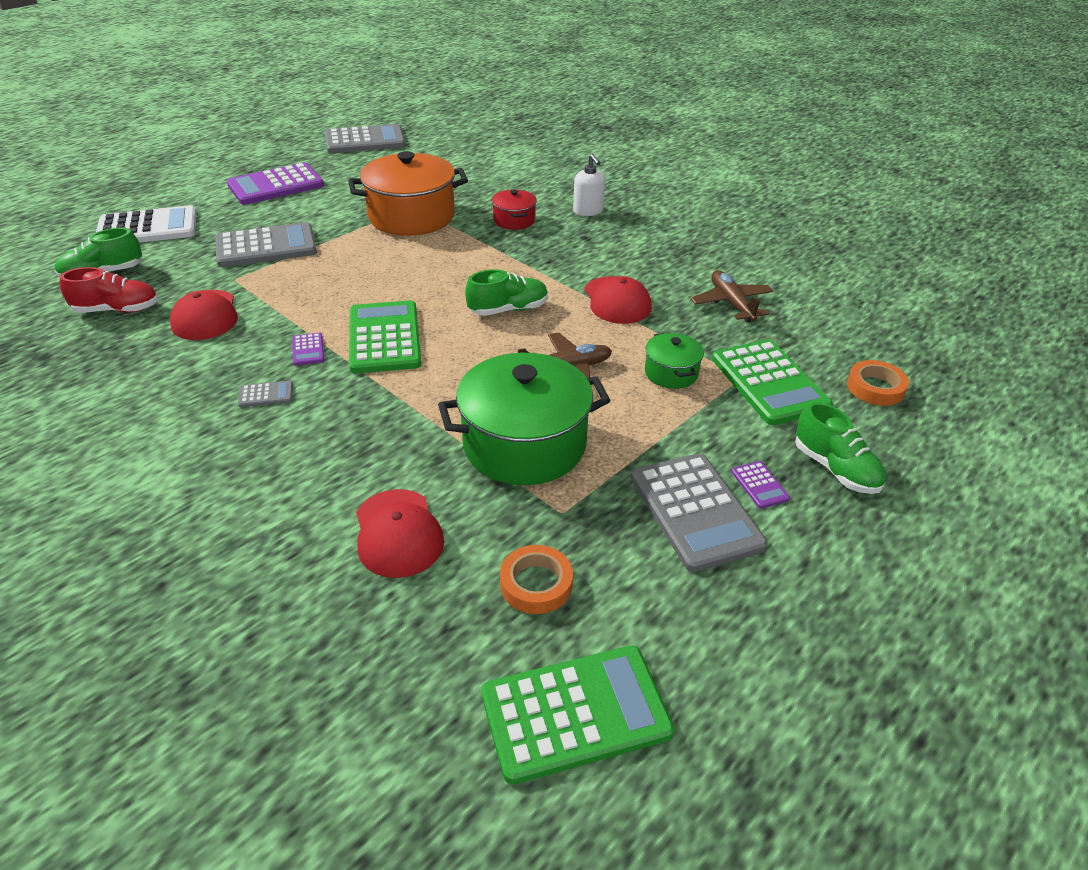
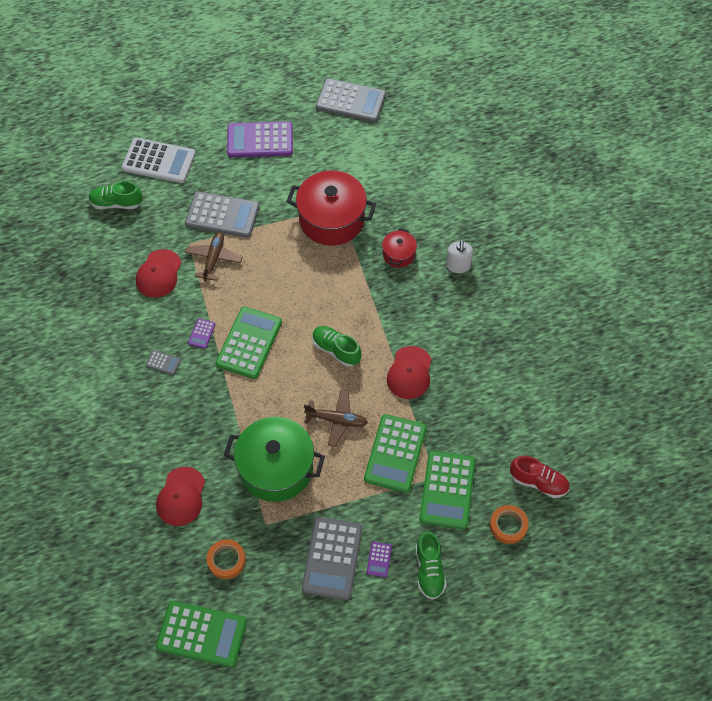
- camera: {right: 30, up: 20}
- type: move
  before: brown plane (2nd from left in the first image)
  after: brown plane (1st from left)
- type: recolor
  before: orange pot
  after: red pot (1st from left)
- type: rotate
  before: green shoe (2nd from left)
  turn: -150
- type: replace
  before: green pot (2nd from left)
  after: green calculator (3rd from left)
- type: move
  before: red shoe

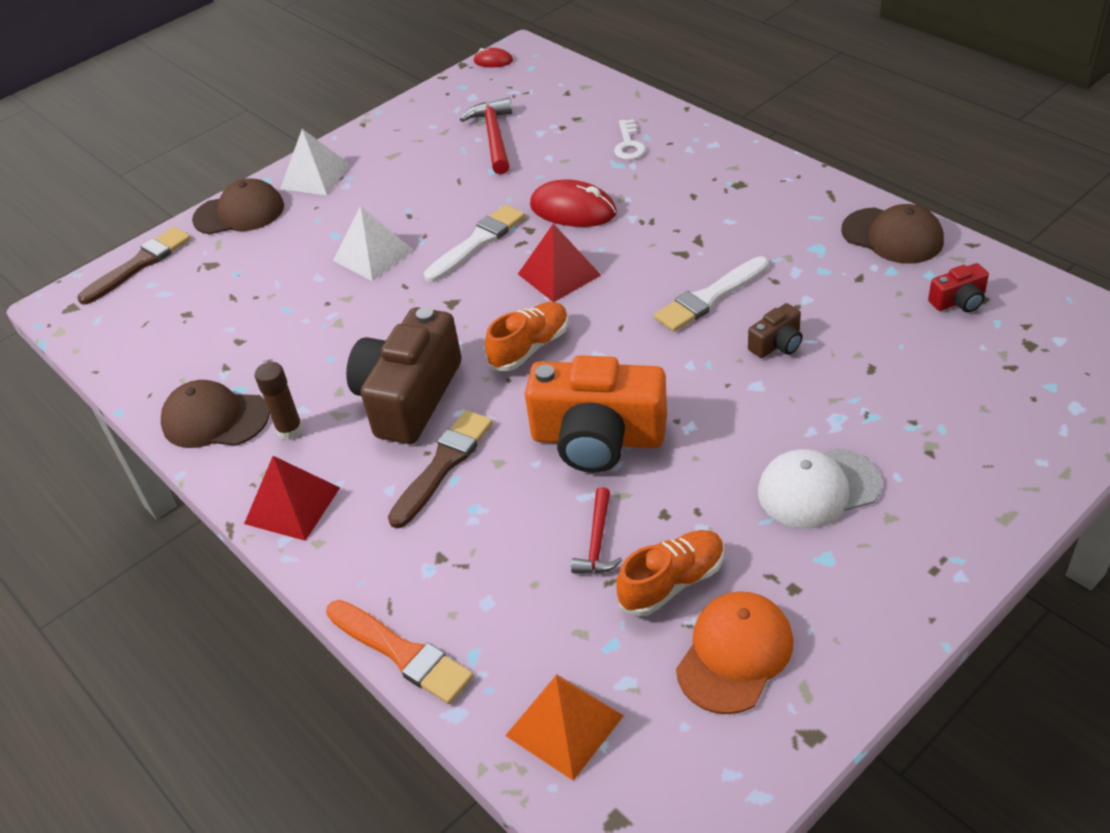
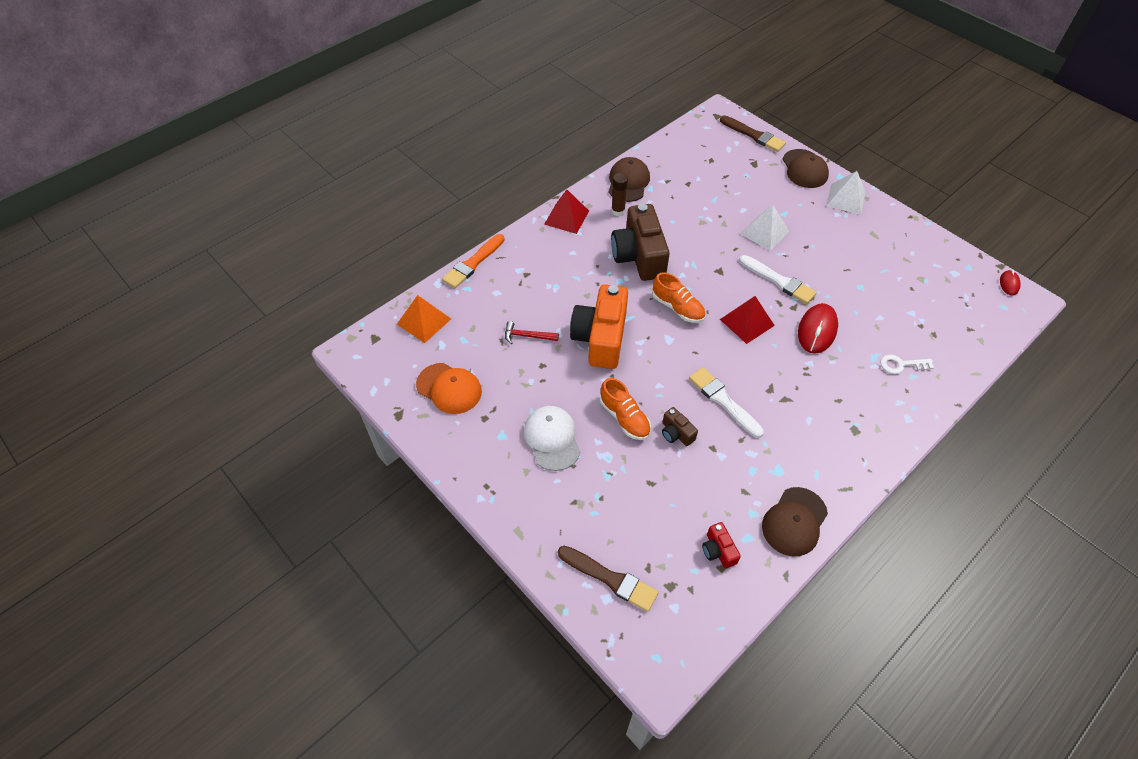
- camera: {right: 85, up: 10}
- type: move
  before: brown brush (2nd from left in the first image)
  after: brown brush (1st from left)
- type: move
  before: orange shoe (2nd from left in the first image)
  after: orange shoe (1st from left)
- type: rotate
  before: brown camera (1st from left)
  turn: -120
- type: delete
  before: red hammer (1st from left)

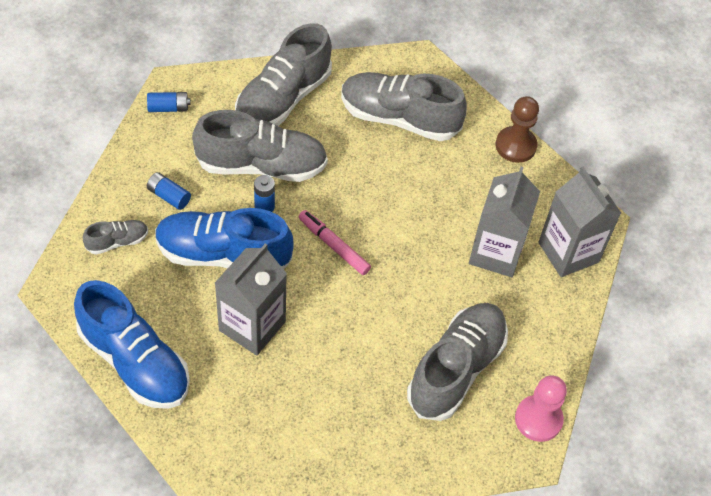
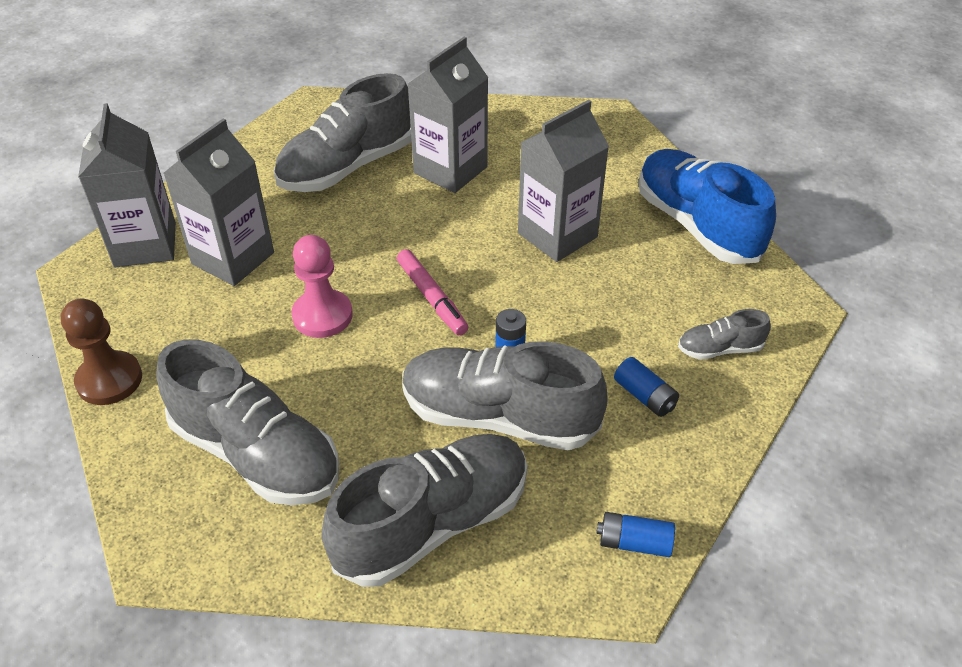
- camera: {right: -160, up: -10}
- type: move
  before: pink pawn
- type: insert
  after: grey carton (3rd from left)
- type: delete
  before: blue shoe (2nd from left)

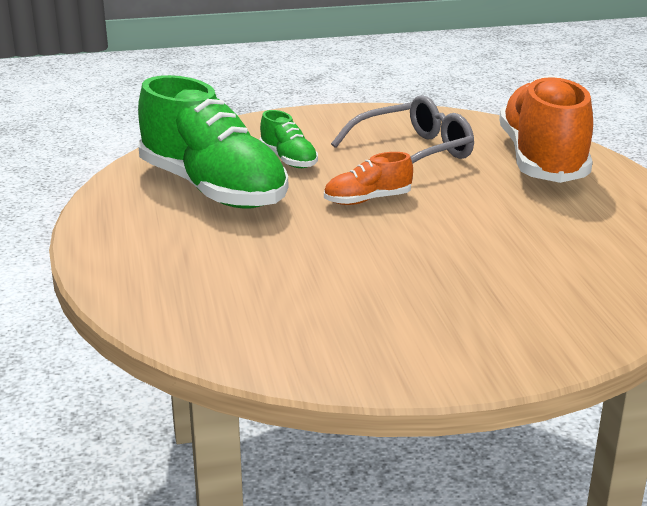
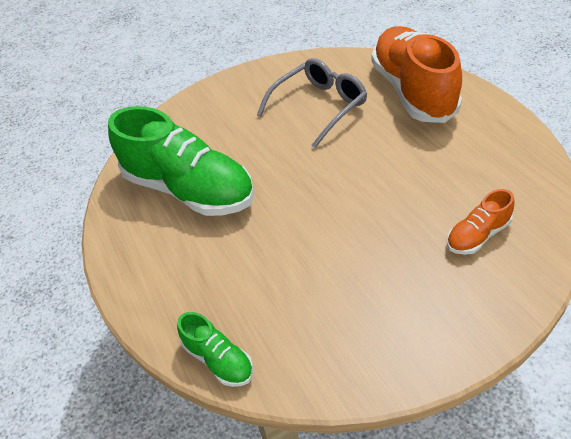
- camera: {right: -10, up: 20}
- type: move
  before: green shoe (2nd from left)
- type: move
  before: orange shoe (1st from left in the first image)
  after: orange shoe (2nd from left)

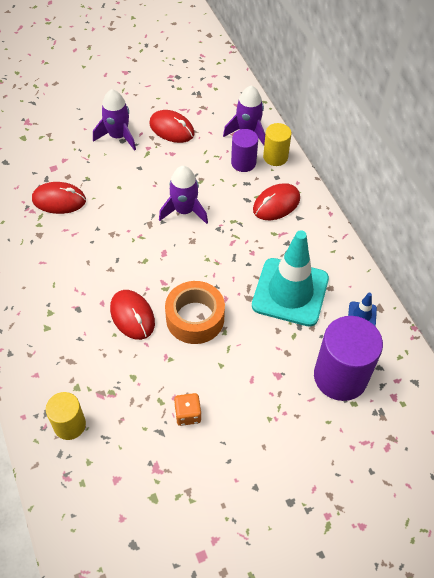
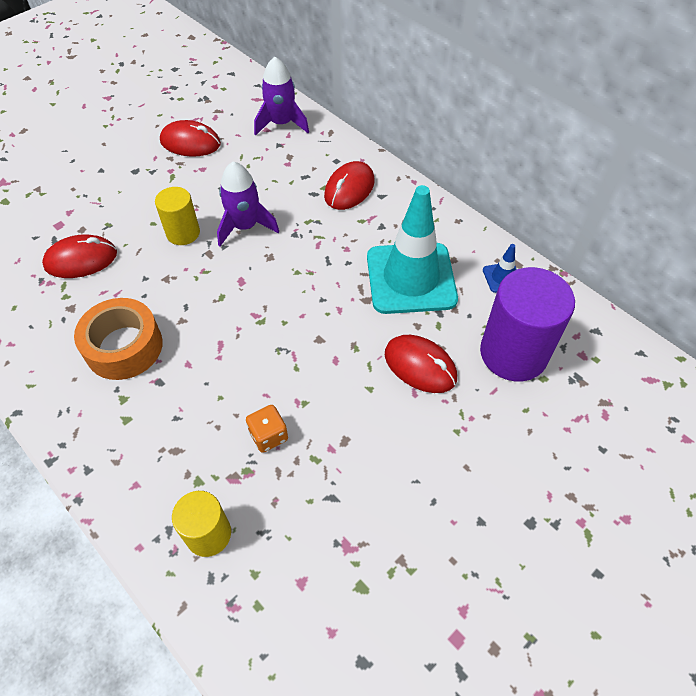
- camera: {right: -20, up: 0}
- type: move
  before: orange tape
- type: move
  before: yellow cylinder (2nd from left in the first image)
  after: yellow cylinder (1st from left)
- type: move
  before: orange dice
- type: move
  before: red mouse (2nd from left in the first image)
  after: red mouse (4th from left)
- type: delete
  before: purple rocket (1st from left)
- type: delete
  before: purple cylinder (1st from left)

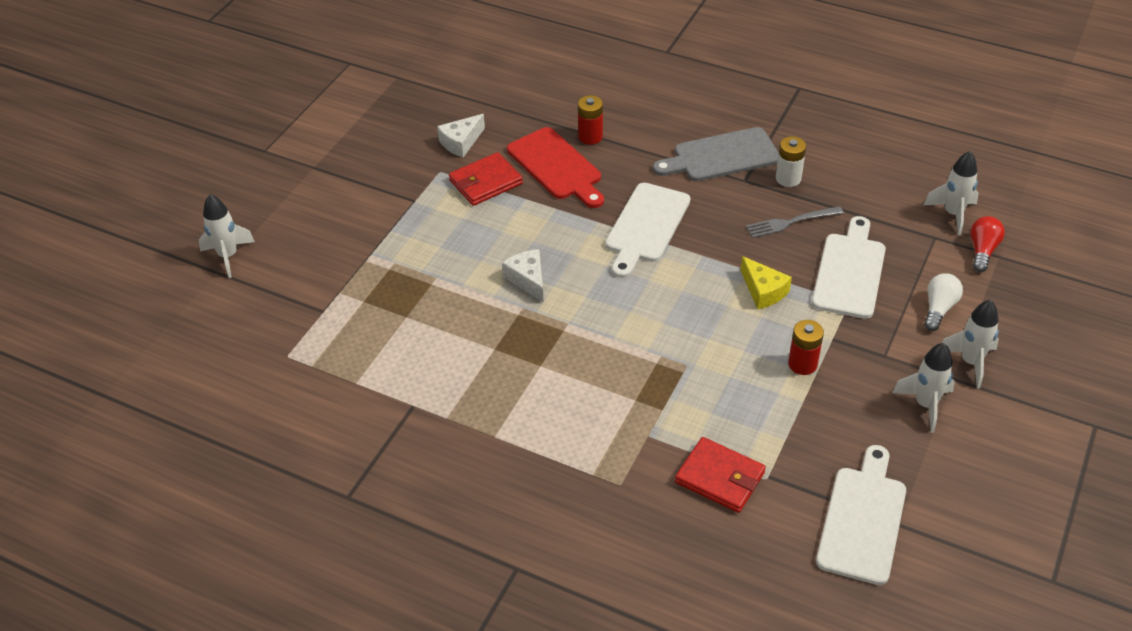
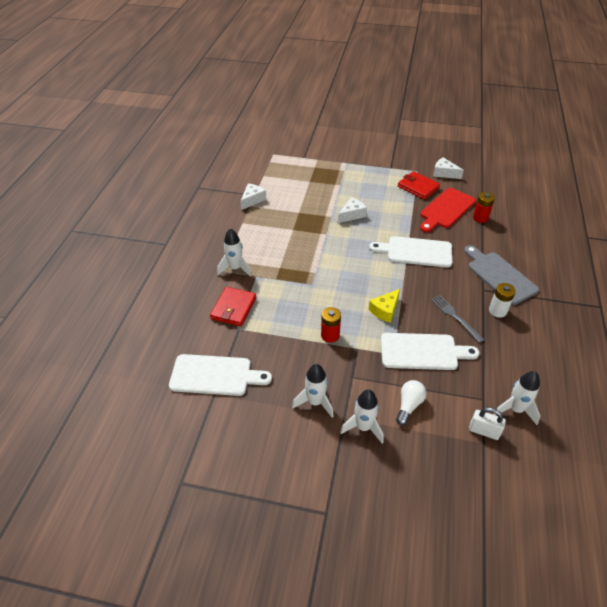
- camera: {right: 75, up: 0}
- type: move
  before: white rocket (1st from left)
- type: insert
  after: white cheese (1st from left)
- type: rotate
  before: white light bulb
  turn: -75
- type: replace
  before: red light bulb
  after: white padlock

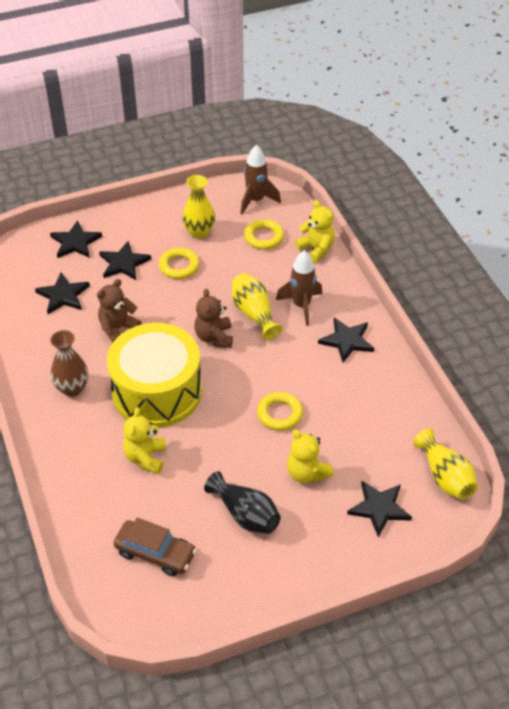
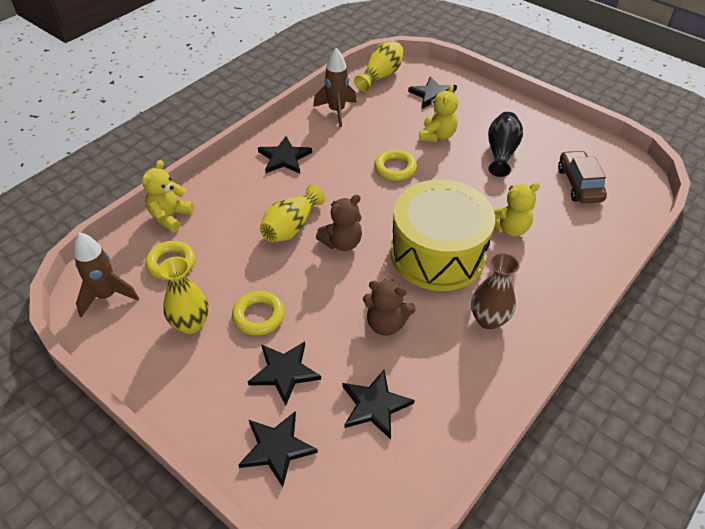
- camera: {right: -120, up: 0}
- type: move
  before: brown rocket (2nd from left)

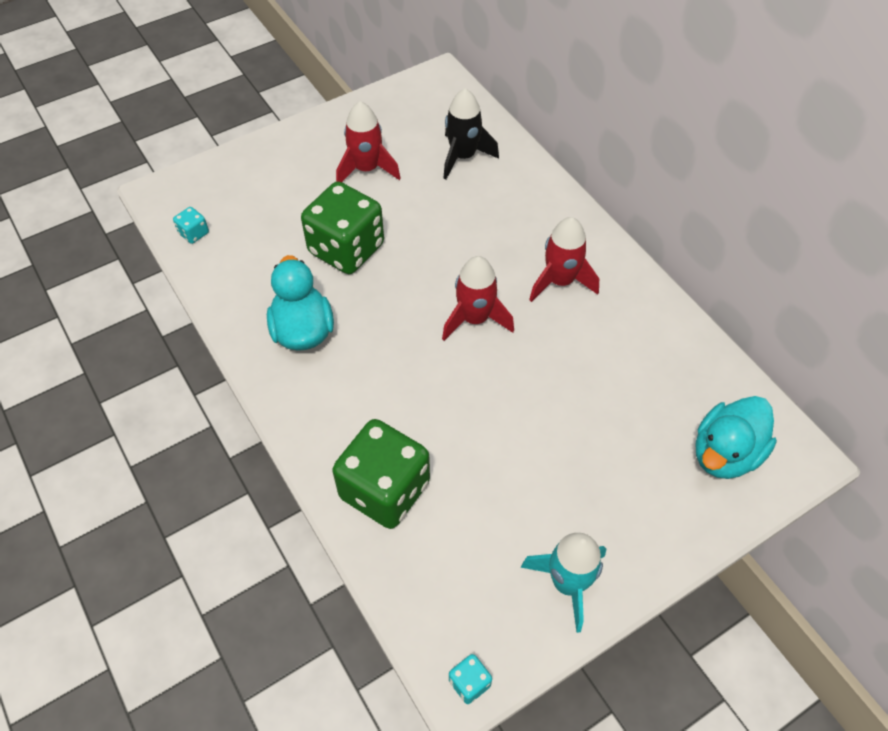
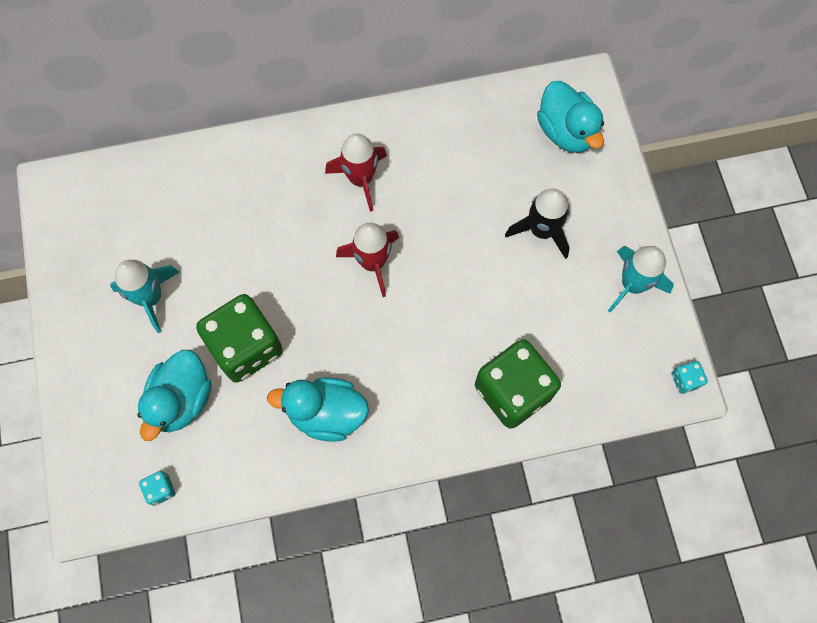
- camera: {right: -70, up: 15}
- type: recolor
  before: red rocket (1st from left)
  after: turquoise rocket (1st from left)
- type: insert
  after: turquoise duck (1st from left)
- type: move
  before: black rocket

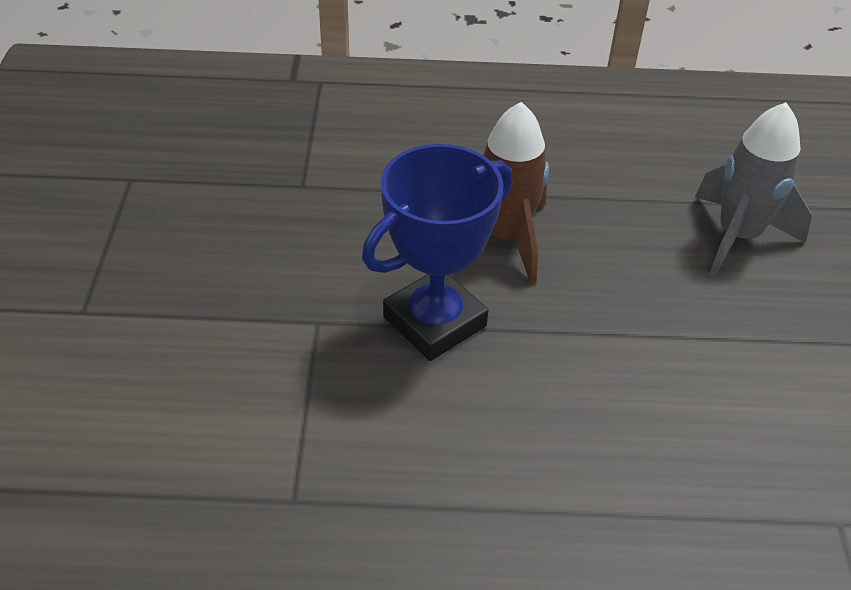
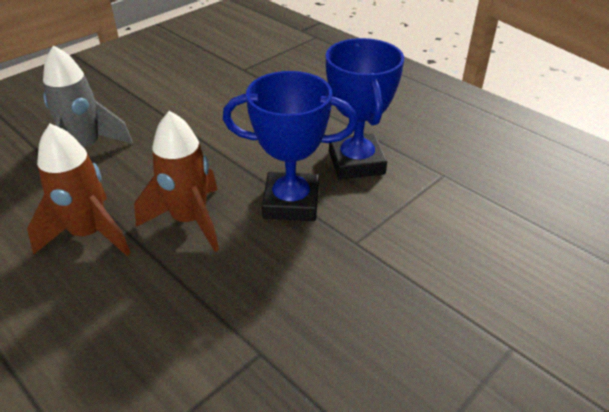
- camera: {right: -135, up: -5}
- type: insert
  after: brown rocket (1st from left)
- type: insert
  after: blue trophy (2nd from left)

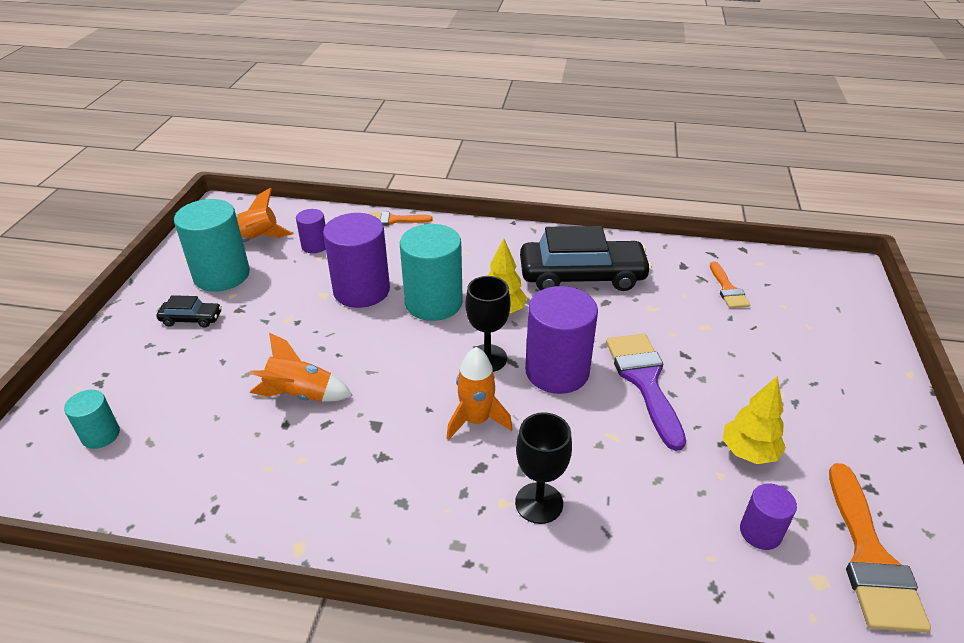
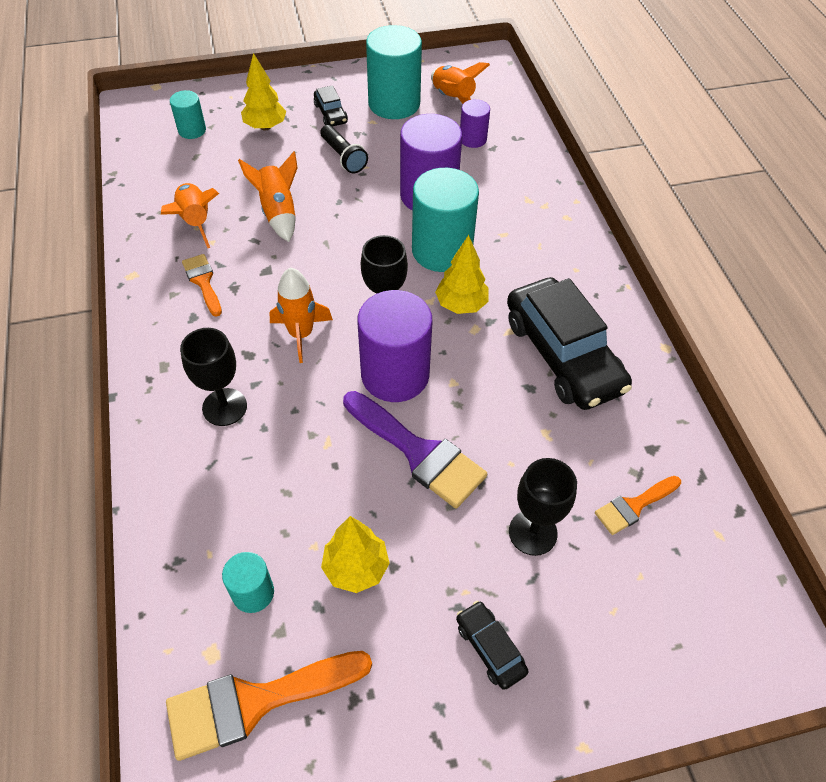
- camera: {right: 65, up: 15}
- type: insert
  after: orange rocket (1st from left)
- type: move
  before: orange brush (1st from left)
- type: recolor
  before: purple cylinder (4th from left)
  after: turquoise cylinder (2nd from left)
- type: insert
  after: yellow tree (1st from left)
- type: insert
  after: black flashlight
- type: rotate
  before: purple brush
  turn: 75
- type: insert
  after: black car (2nd from left)
- type: insert
  after: black goblet (3rd from left)

